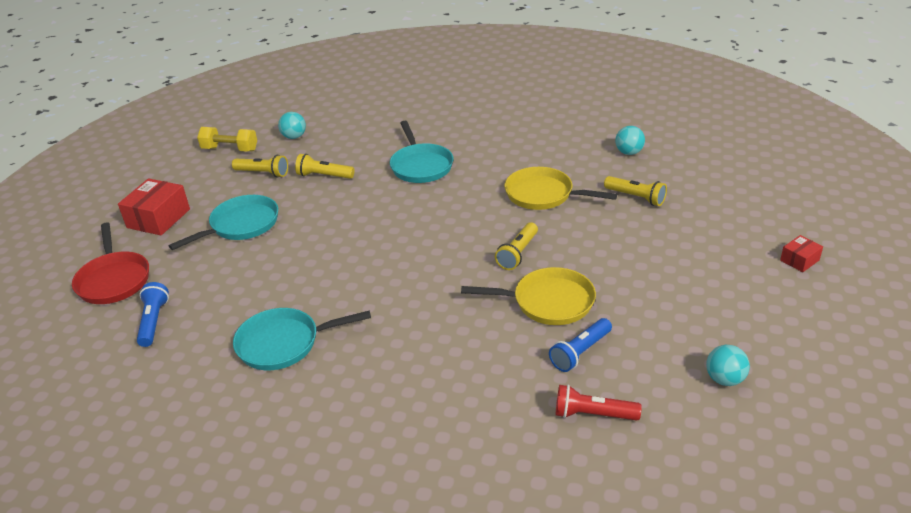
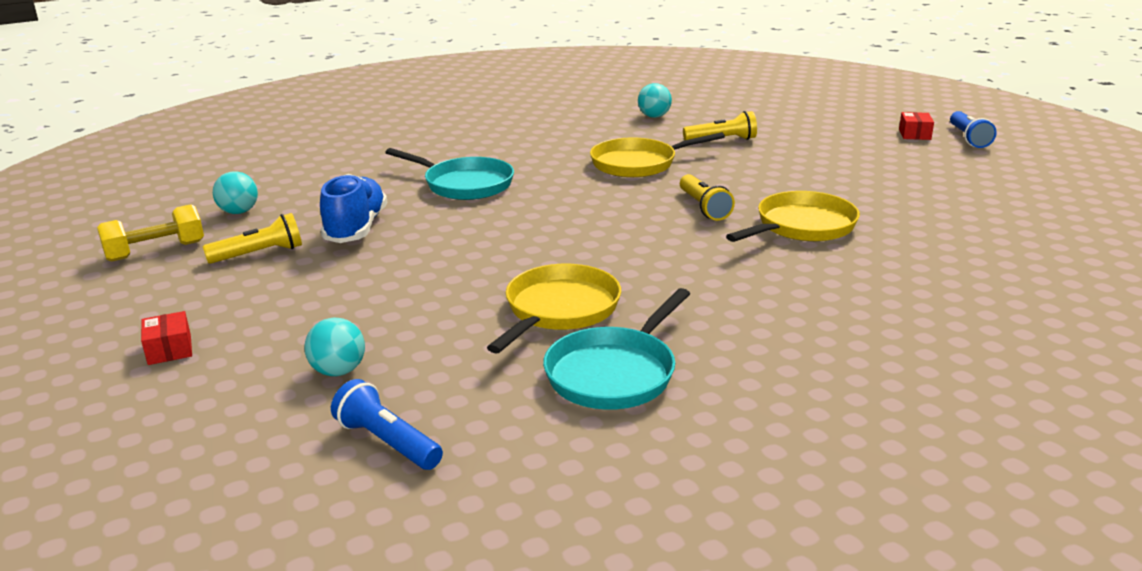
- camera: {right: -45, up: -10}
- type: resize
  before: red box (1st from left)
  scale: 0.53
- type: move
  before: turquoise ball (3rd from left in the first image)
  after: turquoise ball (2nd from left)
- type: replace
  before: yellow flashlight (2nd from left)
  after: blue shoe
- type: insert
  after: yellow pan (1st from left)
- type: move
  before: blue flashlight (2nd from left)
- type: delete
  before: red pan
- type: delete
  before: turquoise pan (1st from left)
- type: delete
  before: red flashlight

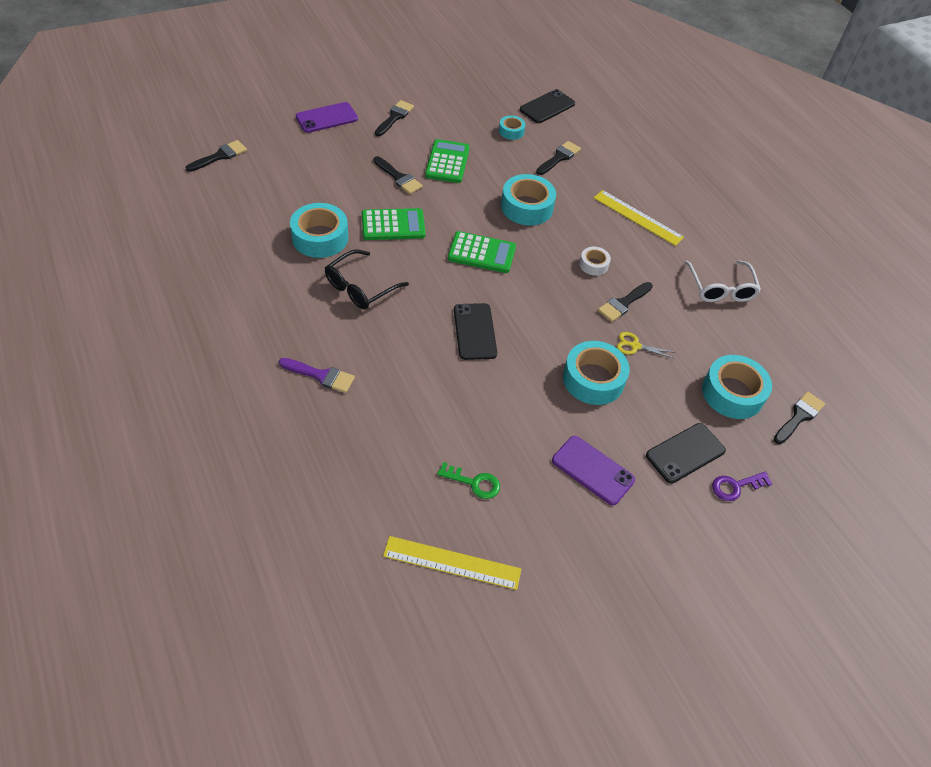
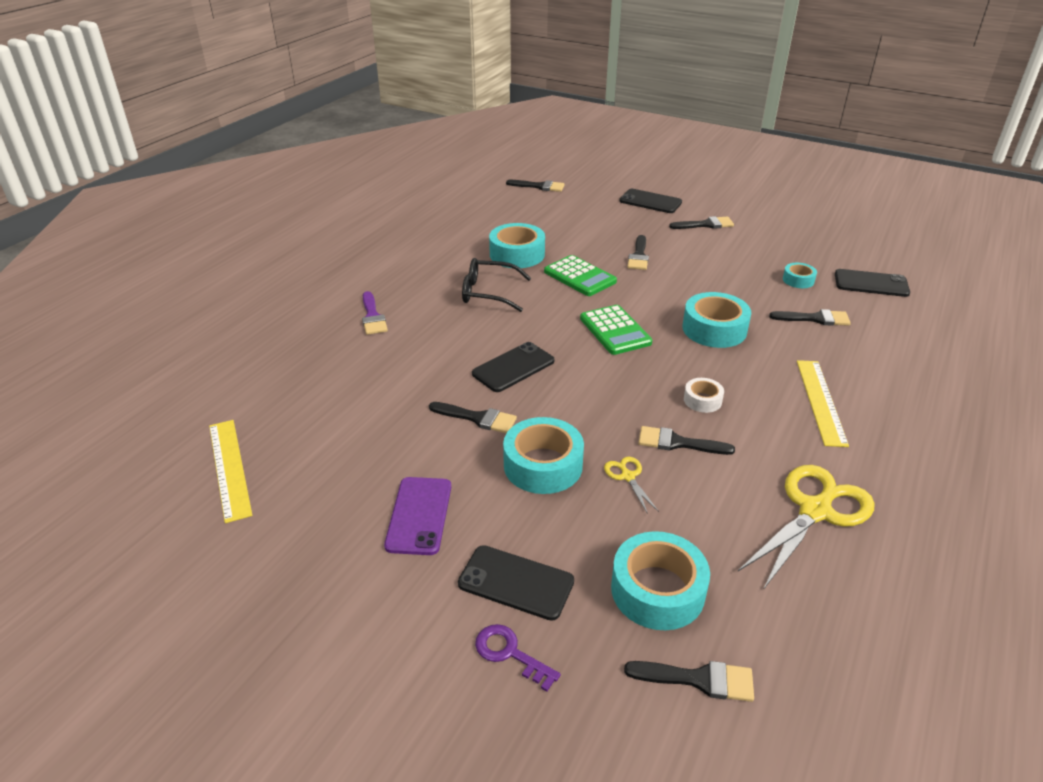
- camera: {right: 60, up: -15}
- type: insert
  after: black brush (1st from left)
- type: recolor
  before: purple phone (1st from left)
  after: black phone (3rd from left)
- type: replace
  before: white glasses
  after: yellow scissors (2nd from left)
- type: delete
  before: green calculator (2nd from left)
- type: delete
  before: green key

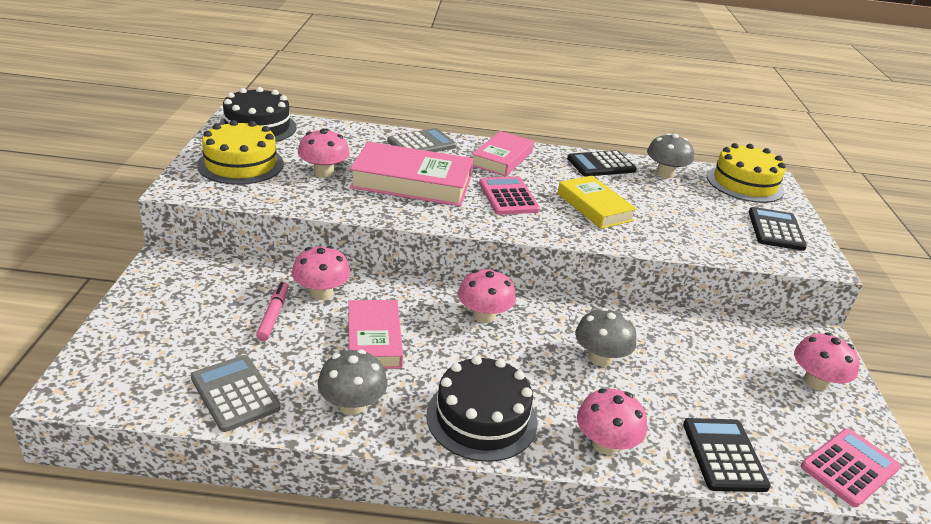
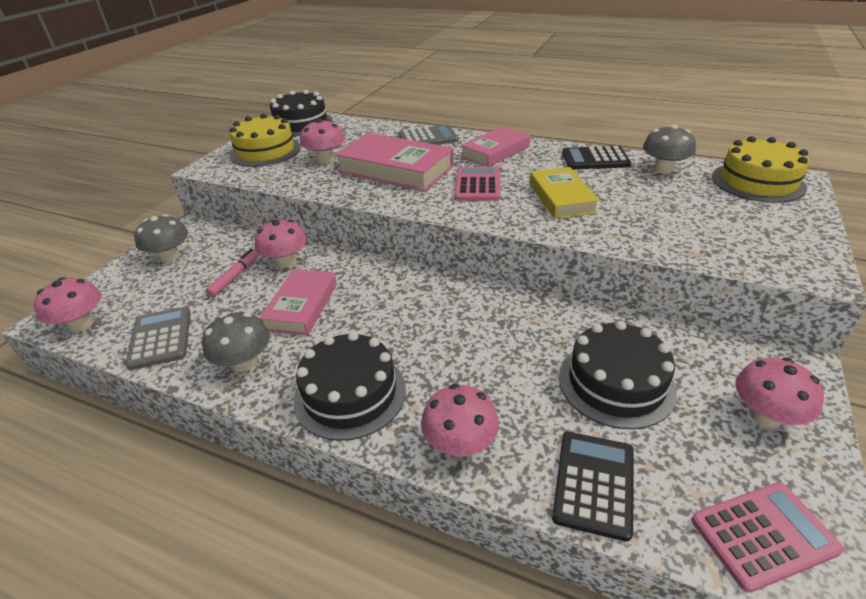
- camera: {right: 25, up: 5}
- type: move
  before: pink mushroom (3rd from left in the first image)
  after: pink mushroom (1st from left)
- type: move
  before: grey mushroom (2nd from left in the first image)
  after: grey mushroom (1st from left)
- type: insert
  after: black cake (3rd from left)
- type: delete
  before: black calculator (3rd from left)

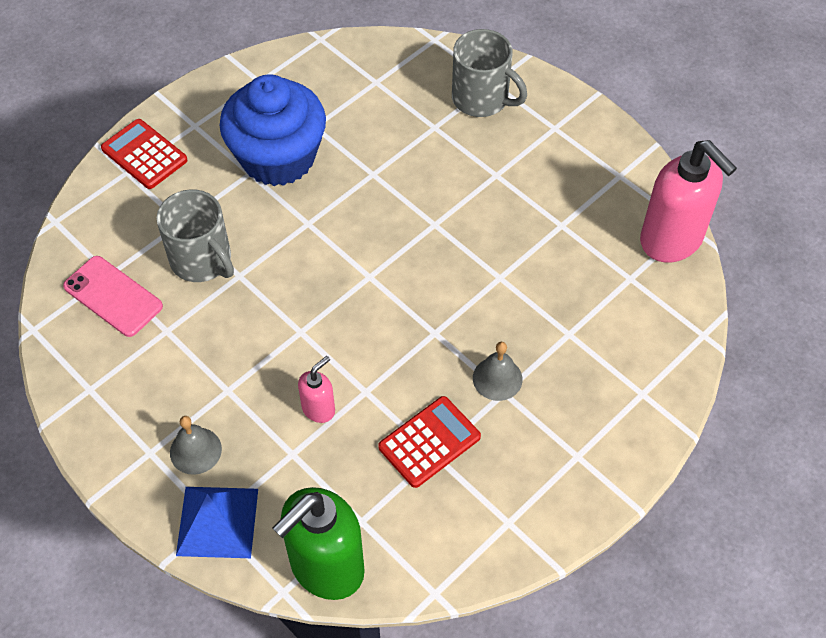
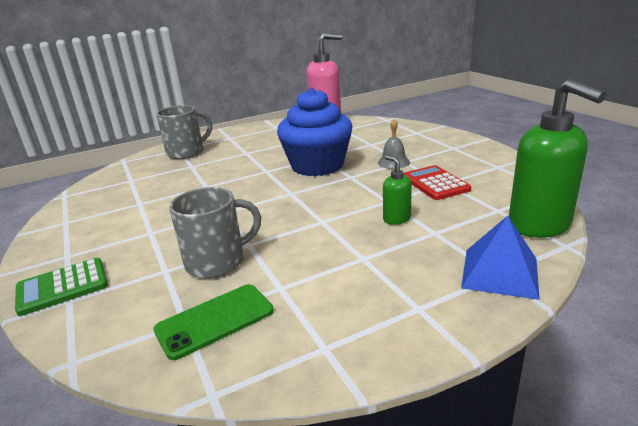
- camera: {right: -70, up: -30}
- type: recolor
  before: red calculator (1st from left)
  after: green calculator
- type: recolor
  before: pink phone
  after: green phone
- type: move
  before: blue cupcake
- type: recolor
  before: pink soap dispenser (1st from left)
  after: green soap dispenser (1st from left)
- type: delete
  before: grey bell (1st from left)

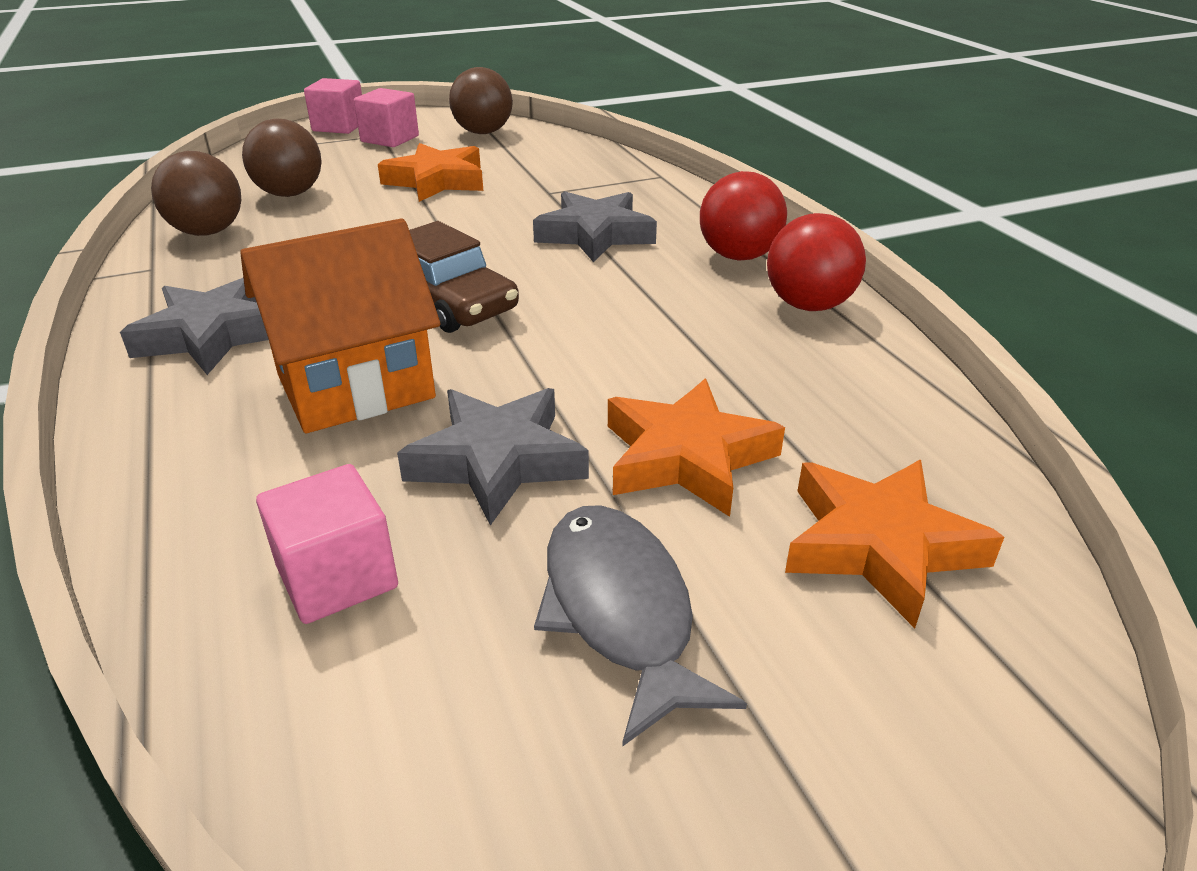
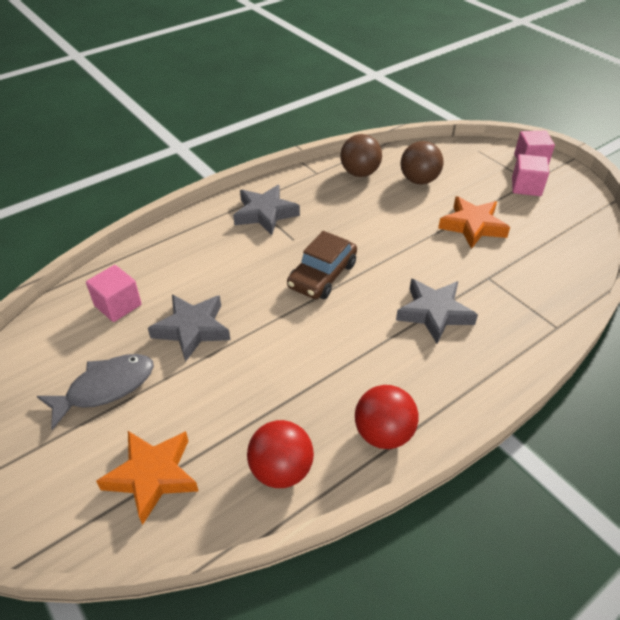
- camera: {right: 75, up: 10}
- type: move
  before: red ball (1st from left)
- type: delete
  before: orange house
- type: delete
  before: brown ball (3rd from left)
- type: delete
  before: orange star (2nd from left)

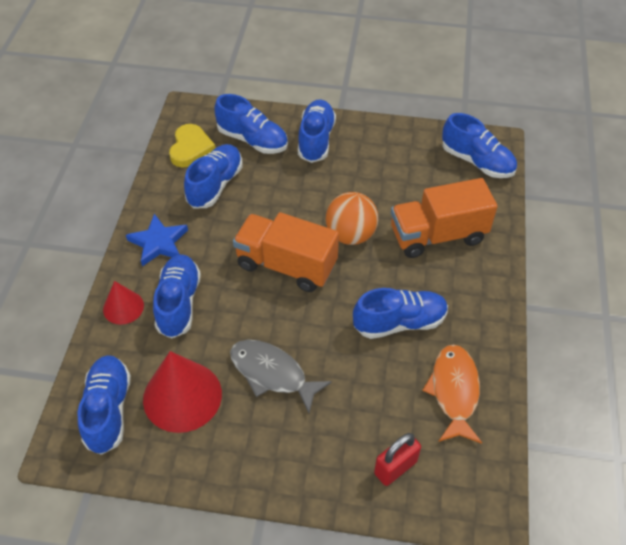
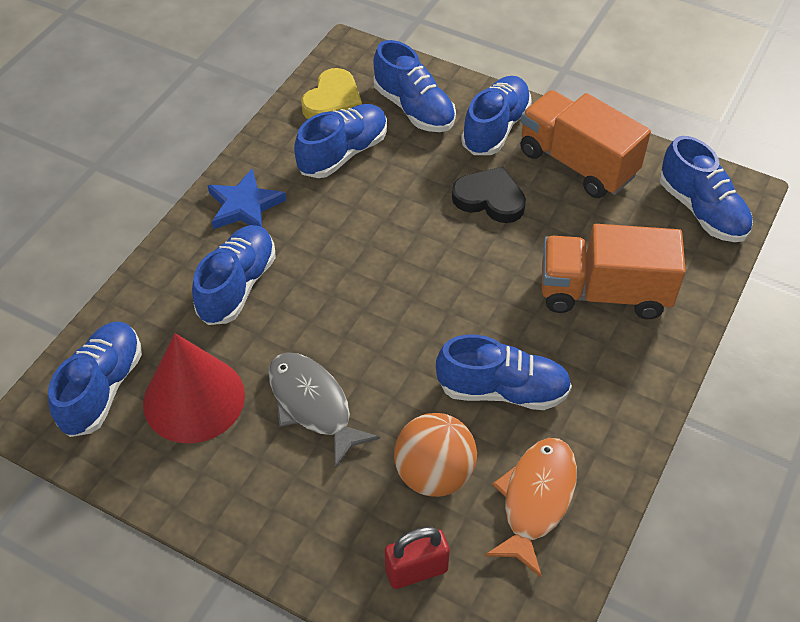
- camera: {right: 20, up: 0}
- type: move
  before: orange ball
- type: insert
  after: black heart
- type: move
  before: orange truck (1st from left)
- type: delete
  before: red cone (1st from left)

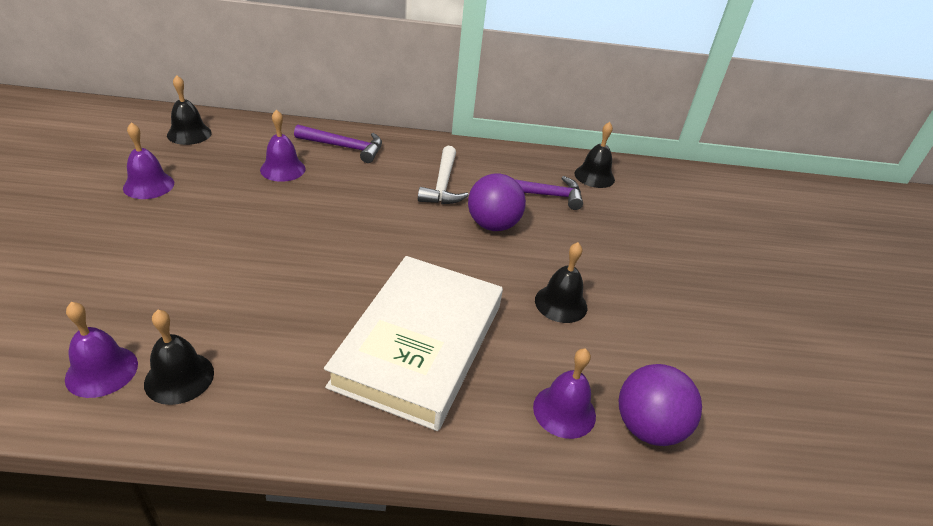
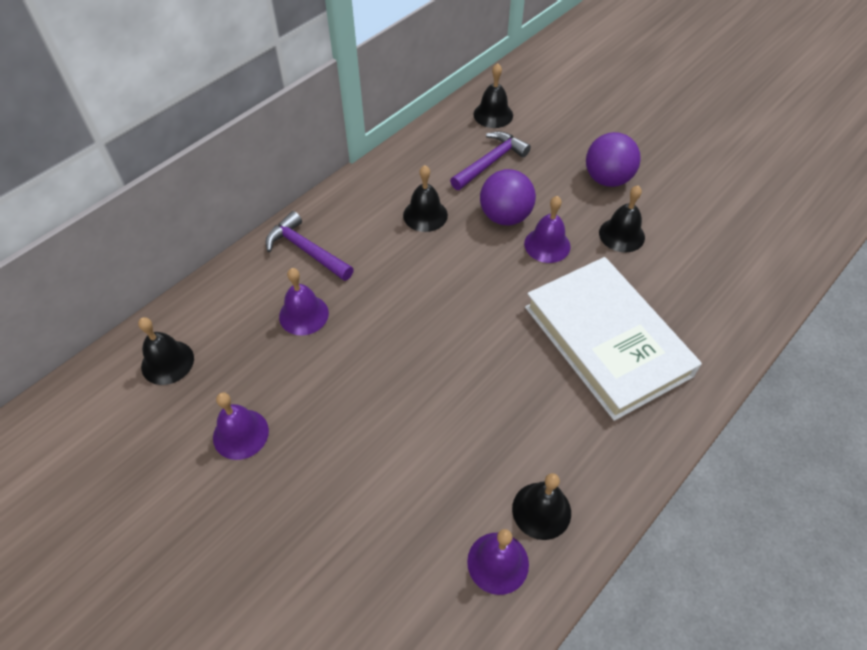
- camera: {right: -45, up: 15}
- type: rotate
  before: purple hammer (1st from left)
  turn: -105
- type: replace
  before: white hammer
  after: black bell (2nd from left)
- type: move
  before: purple bell (4th from left)
- type: move
  before: purple ball (2nd from left)

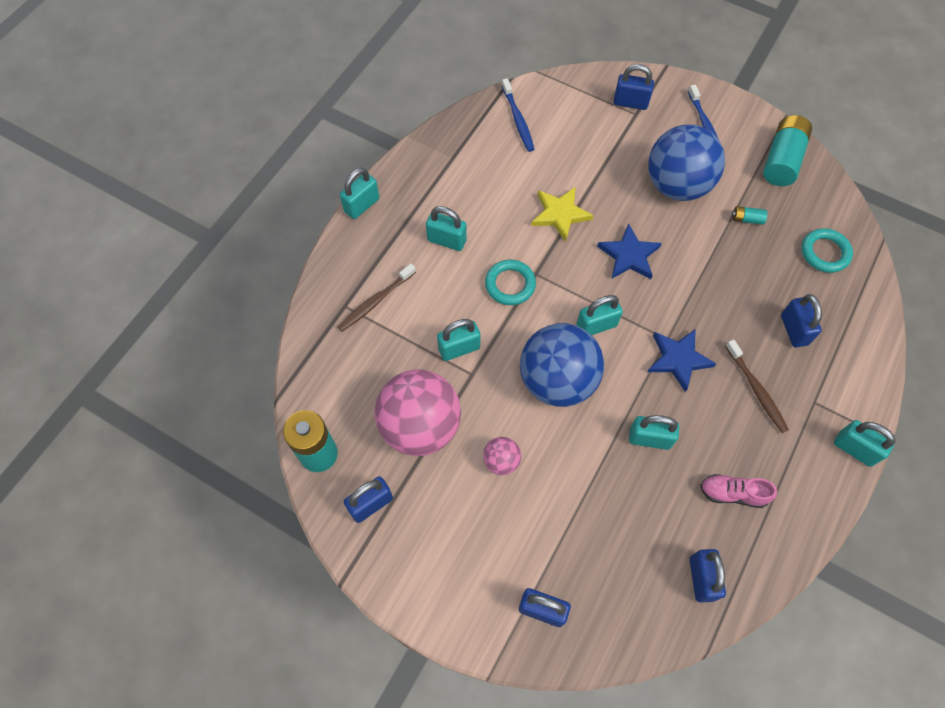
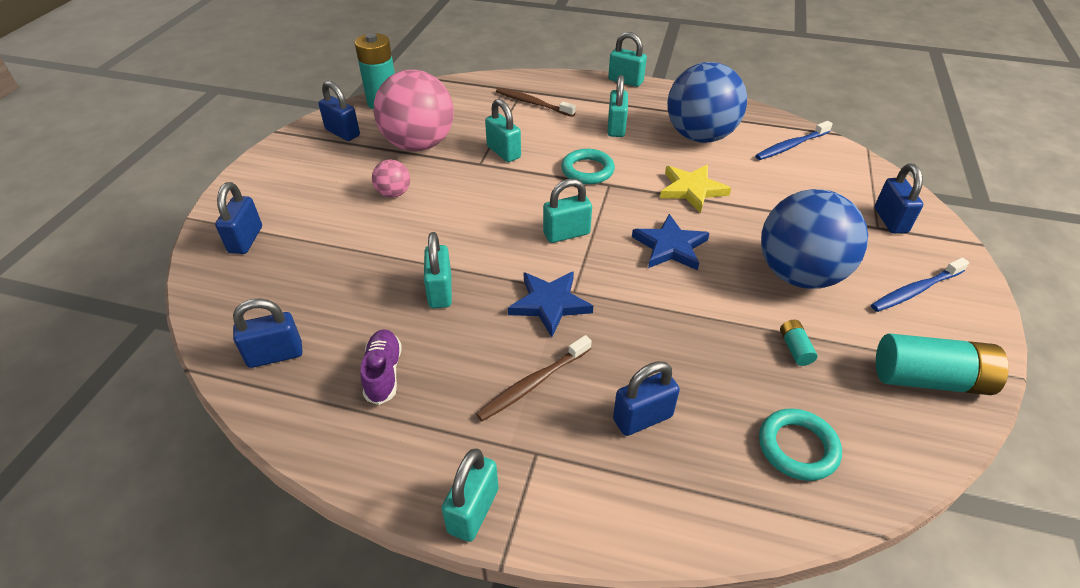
- camera: {right: 75, up: -20}
- type: recolor
  before: pink shoe
  after: purple shoe
- type: rotate
  before: turquoise padlock (4th from left)
  turn: -75
- type: move
  before: blue ball (1st from left)

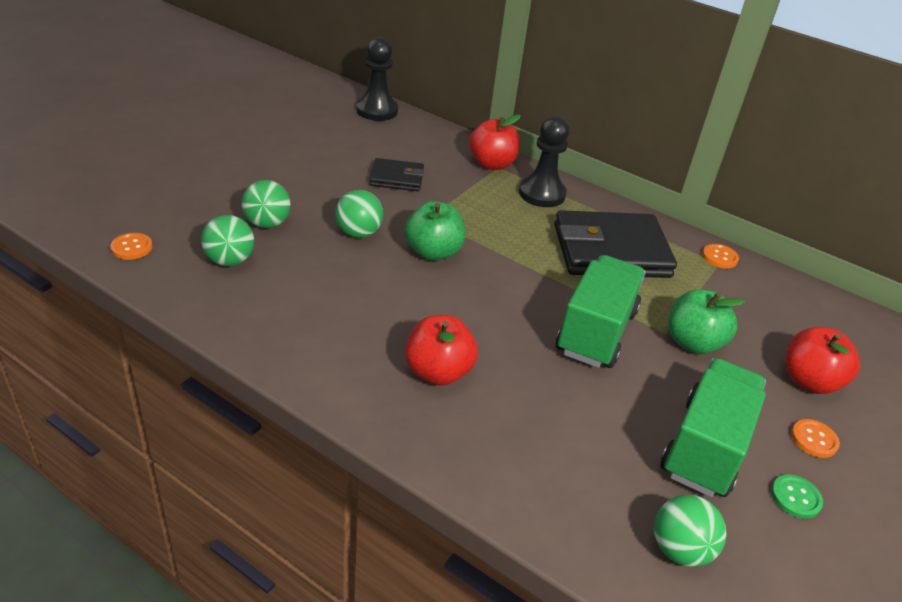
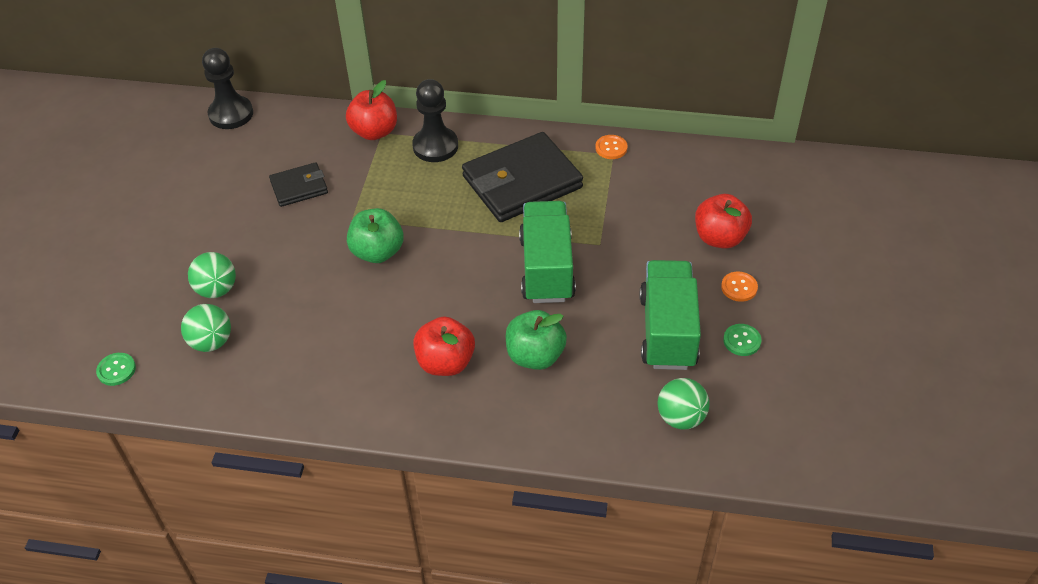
- camera: {right: -20, up: 10}
- type: recolor
  before: orange button (1st from left)
  after: green button (1st from left)
- type: move
  before: green apple (2nd from left)
- type: delete
  before: green ball (3rd from left)

